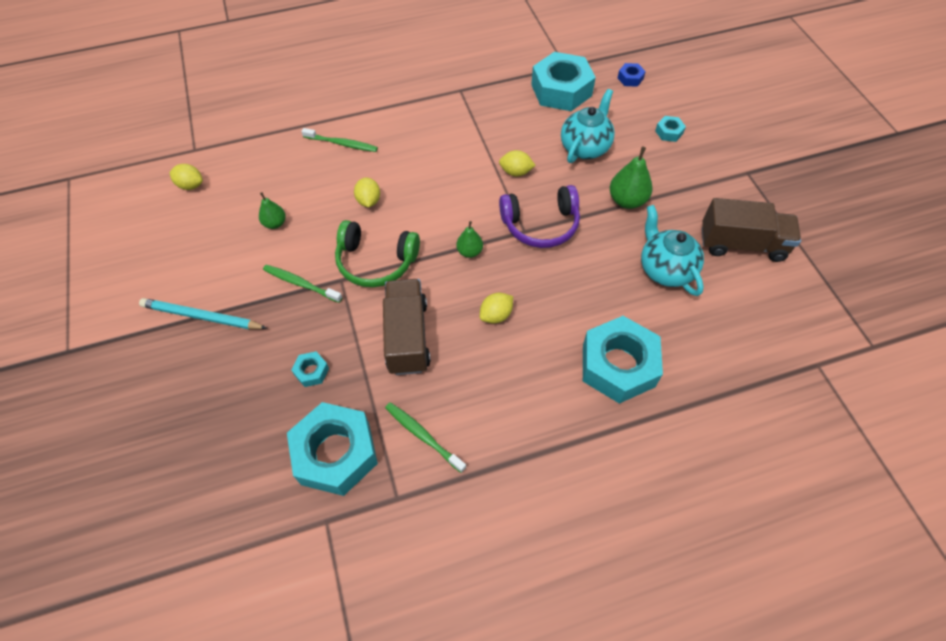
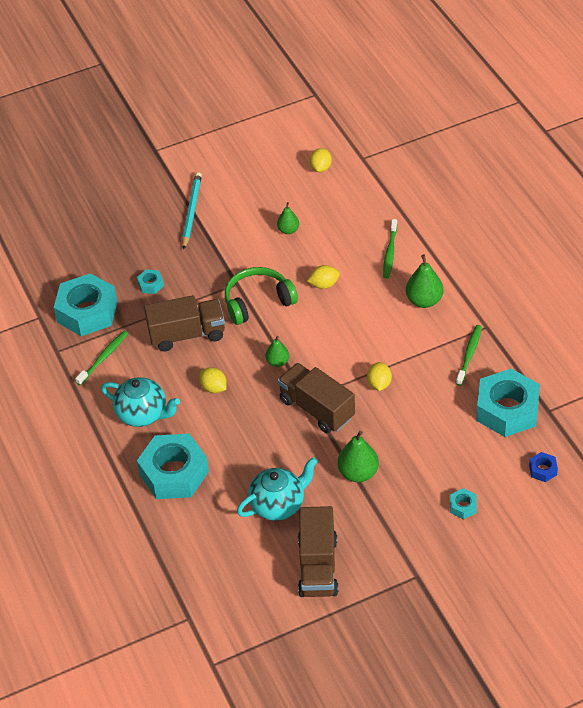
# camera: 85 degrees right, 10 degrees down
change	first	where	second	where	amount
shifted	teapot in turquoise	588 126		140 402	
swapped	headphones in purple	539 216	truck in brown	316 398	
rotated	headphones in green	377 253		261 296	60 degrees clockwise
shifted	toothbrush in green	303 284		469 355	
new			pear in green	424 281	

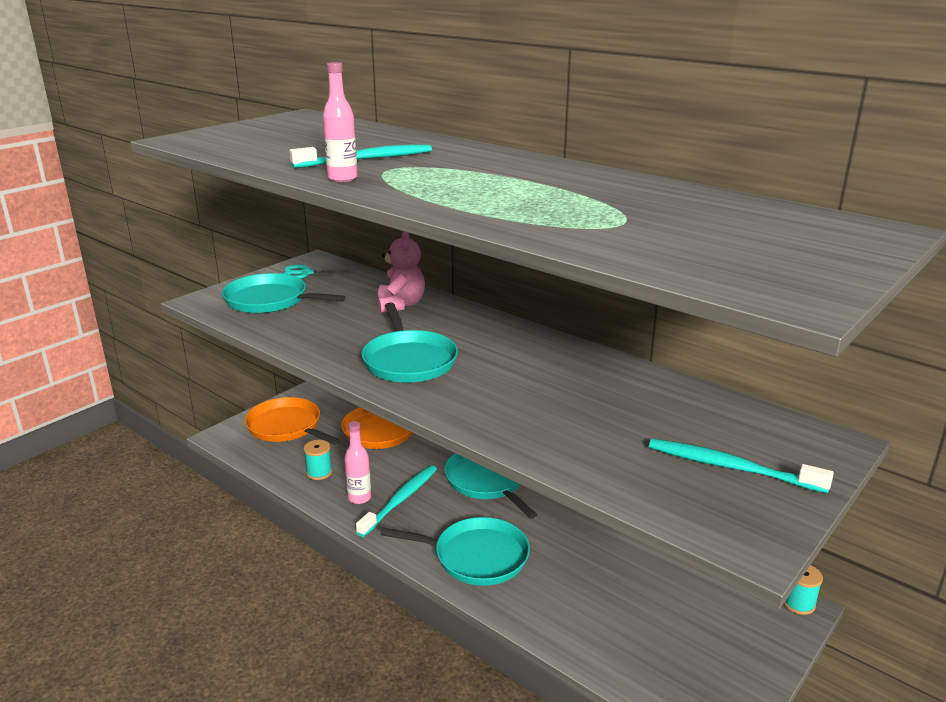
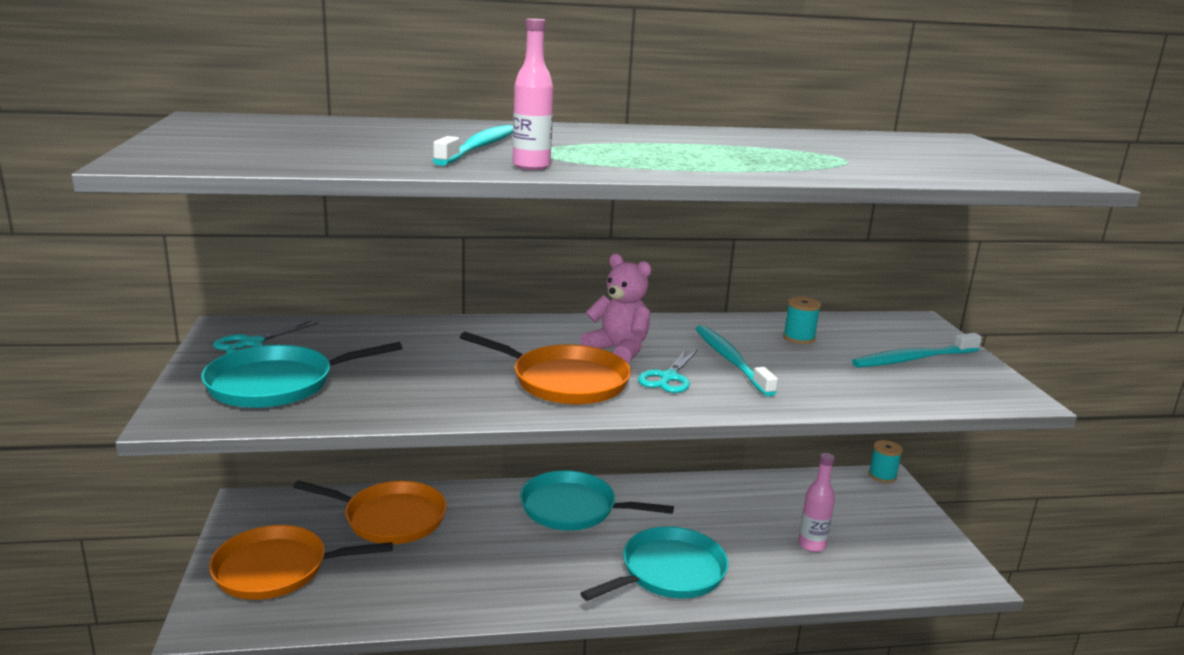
# camera: 50 degrees left, 5 degrees down
change	first	where	second	where	amount
shifted	teddy bear in pink	401 272		615 308	
repainted	pan in turquoise	409 342	pan in orange	545 368	
shifted	bottle in pink	357 462		816 502	
shifted	spool in turquoise	317 460		802 320	
shifted	toothbrush in turquoise	396 501		737 360	
new			scissors in turquoise	668 371	

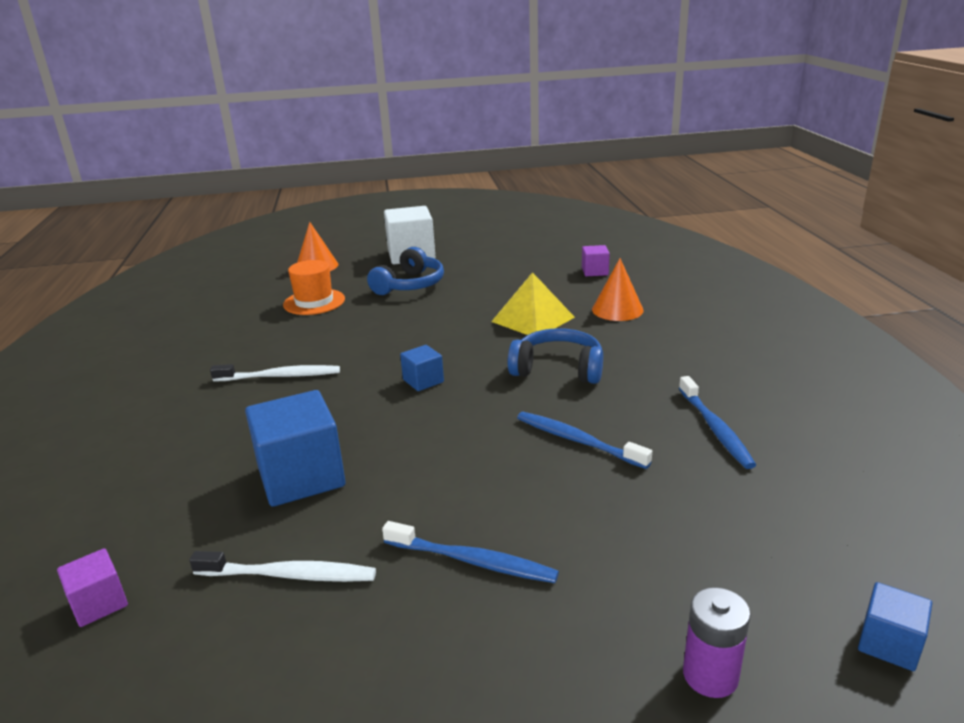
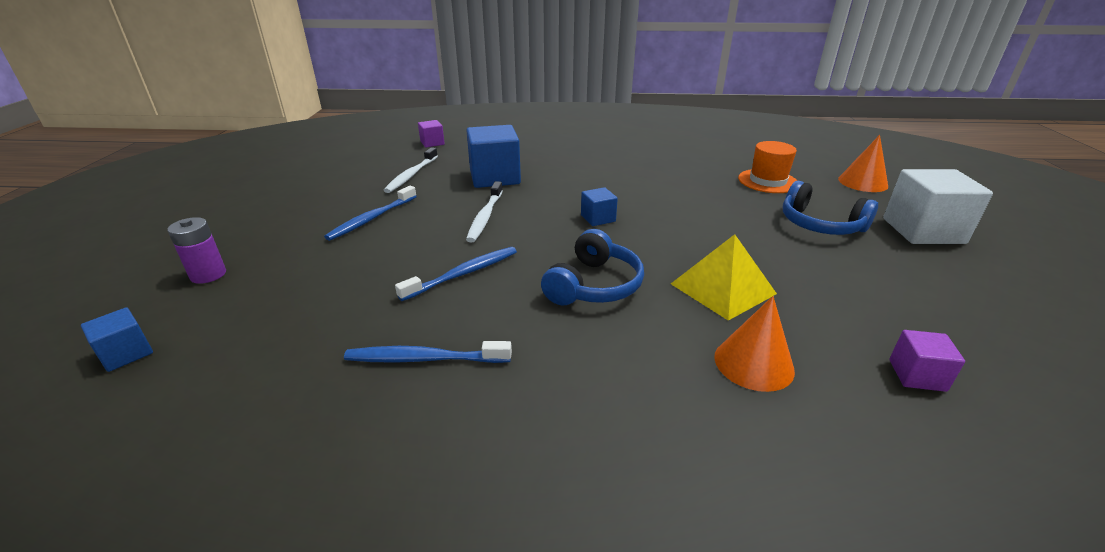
# camera: 100 degrees right, 5 degrees up
change	first	where	second	where	amount
shifted	toothbrush in white	275 372		484 211	

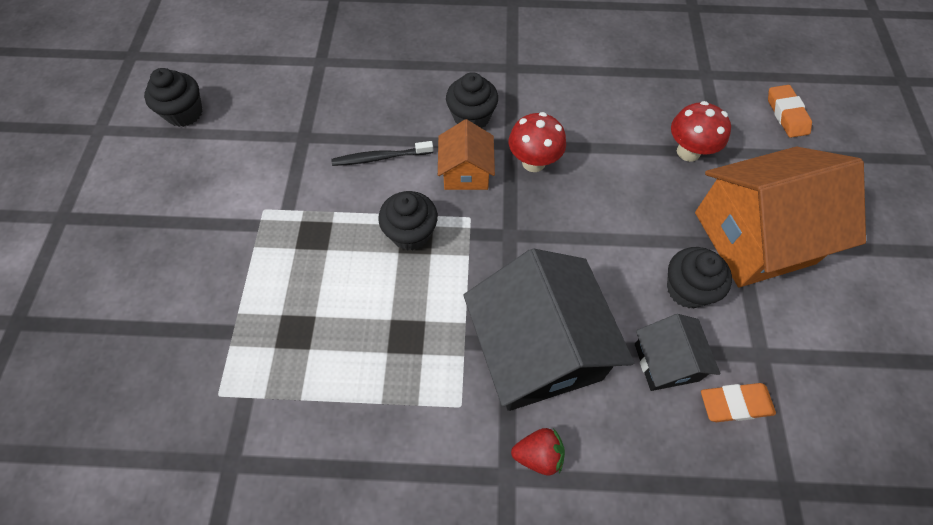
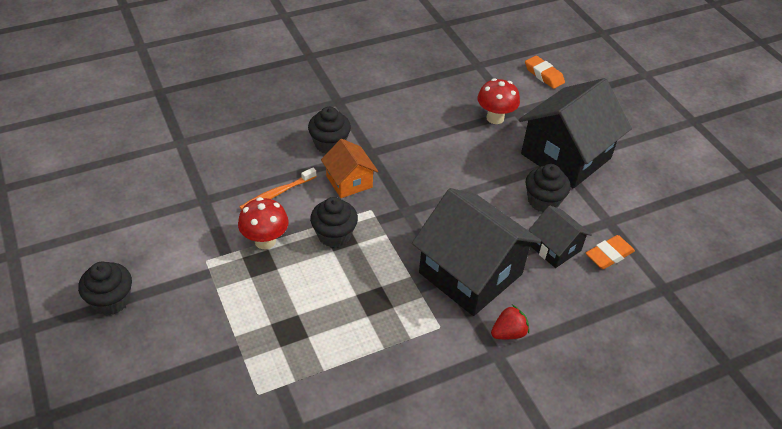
# camera: 30 degrees left, 15 degrees down
change	first	where	second	where	amount
shifted	cupcake in black	173 97		105 288	
shifted	mushroom in red	537 142		263 223	
repainted	toothbrush in black	382 153	toothbrush in orange	278 189	
repainted	house in orange	780 217	house in black	575 133	

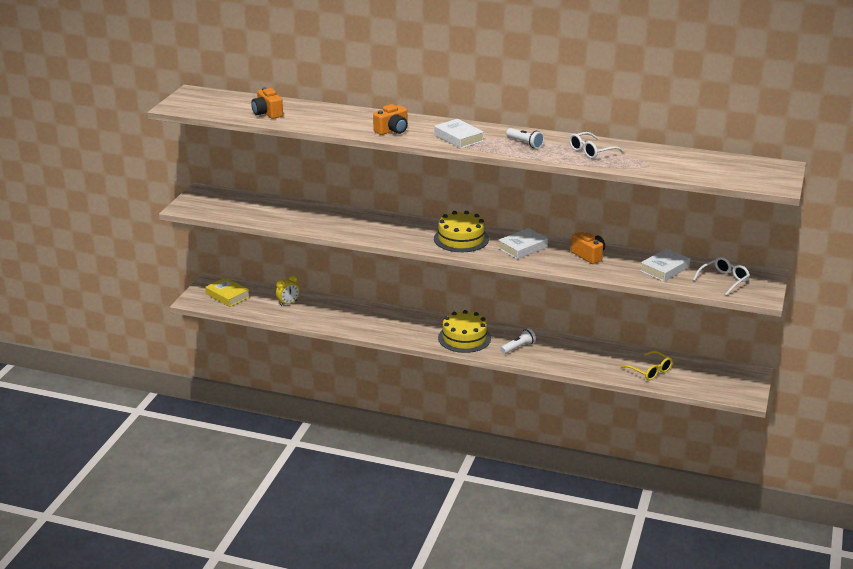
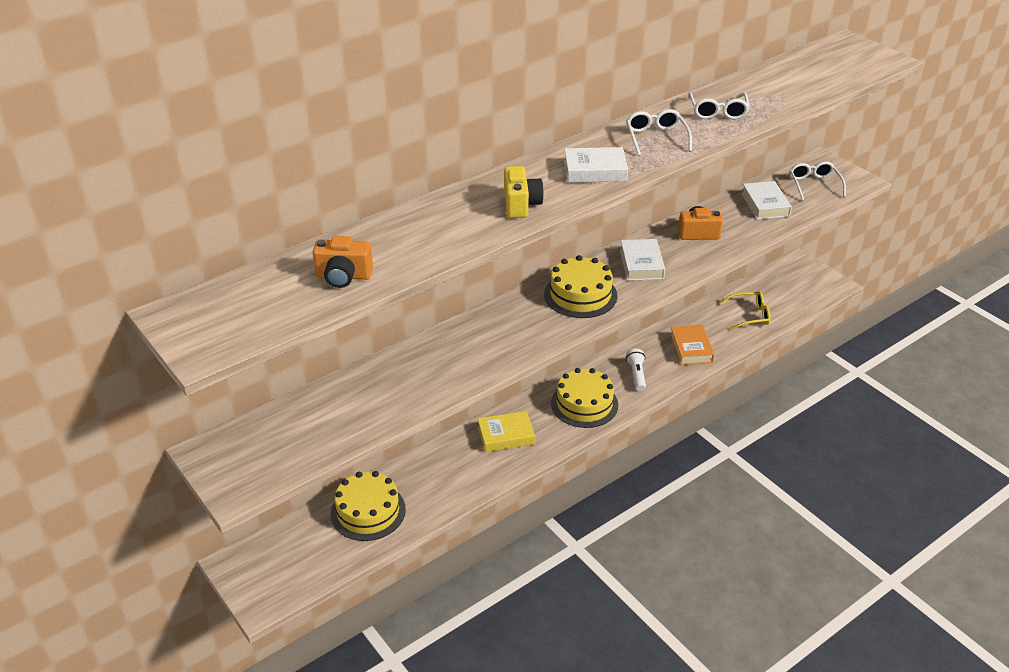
# camera: 55 degrees left, 10 degrees up
change	first	where	second	where	amount
repainted	camera in orange	390 119	camera in yellow	524 192	
swapped	flashlight in white	525 138	glasses in white	659 132	
swapped	clock in yellow	288 290	cake in yellow	368 506	
shifted	book in yellow	227 292		506 431	
new			book in orange	692 345	

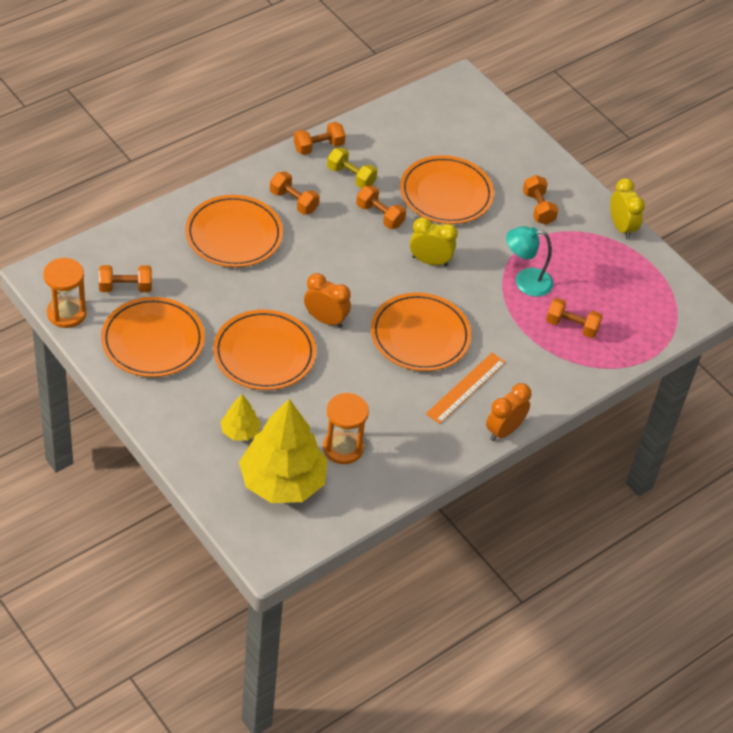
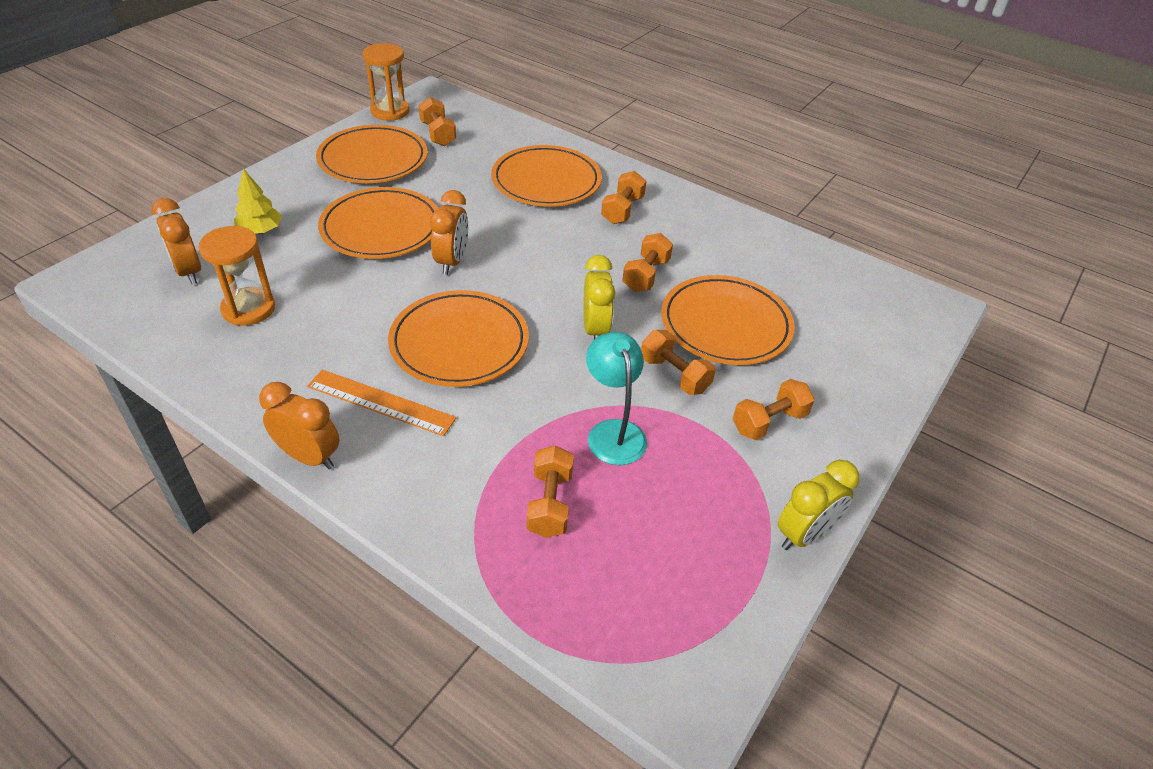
# camera: 75 degrees right, 5 degrees down
change	first	where	second	where	amount
shifted	dumbbell in orange	320 138		678 362	
gone	dumbbell in yellow	352 168			
swapped	tree in yellow	283 451	clock in orange	176 241	

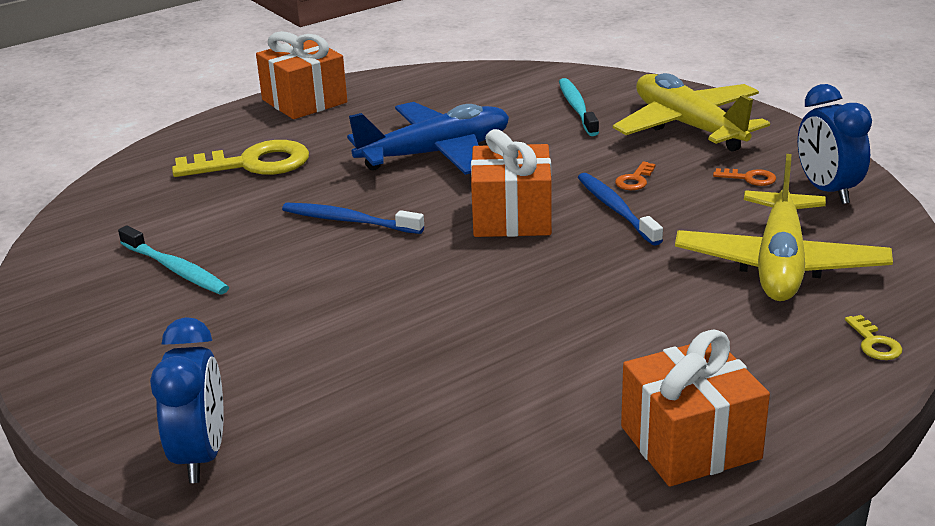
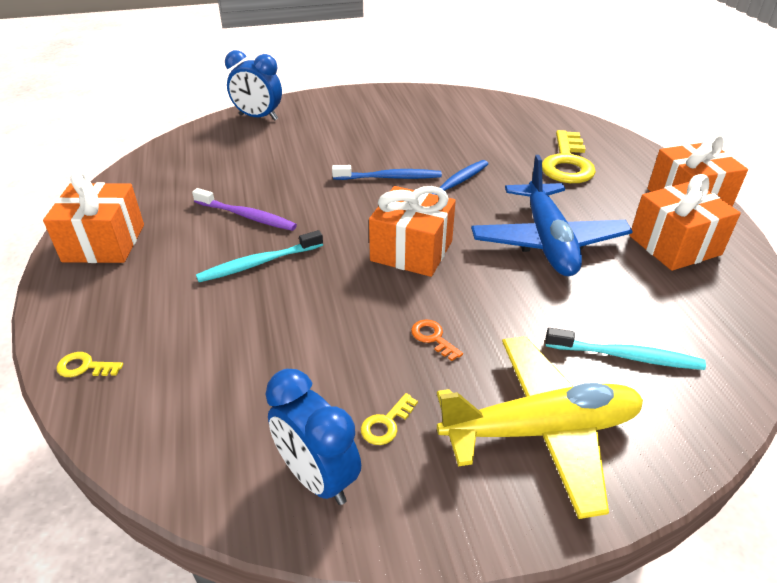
# camera: 110 degrees right, 10 degrees up
change	first	where	second	where	amount
rotated	clock in blue	835 144		313 437	135 degrees counterclockwise
gone	plane in yellow	784 227			
repainted	key in orange	744 177	key in yellow	389 419	
shifted	toothbrush in blue	620 209		387 172	
shifted	toothbrush in turquoise	173 260		259 256	
new			gift in orange	685 222	
new			toothbrush in purple	244 209	

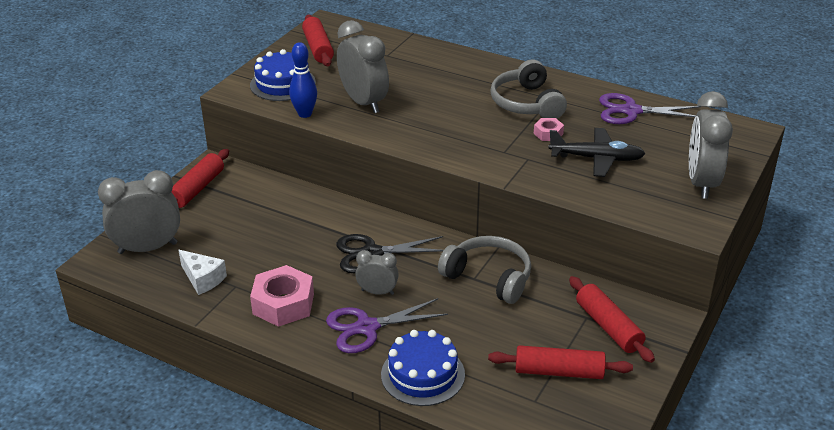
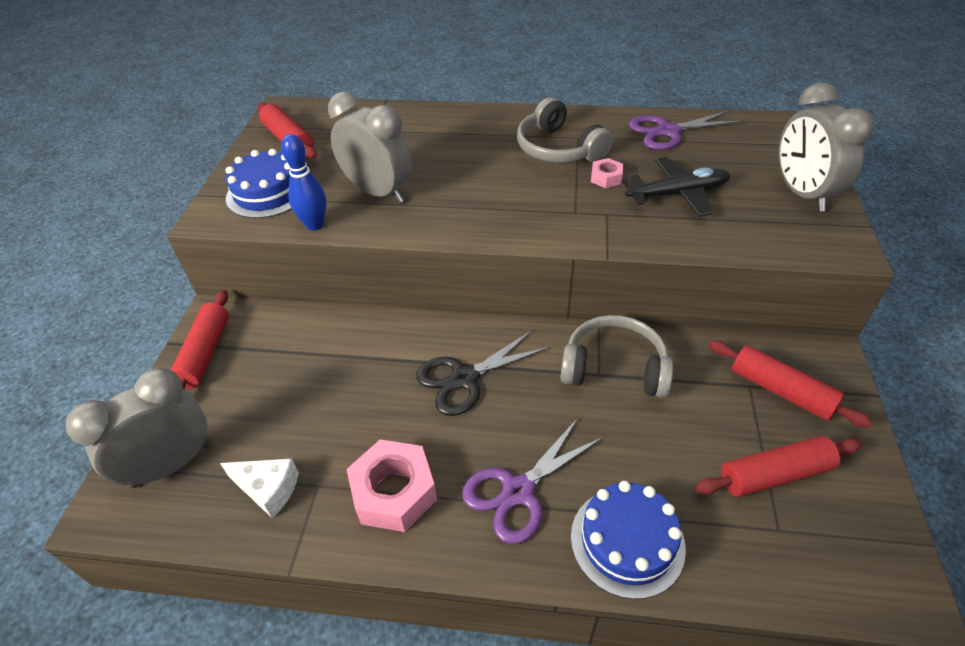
# camera: 20 degrees left, 10 degrees up
change	first	where	second	where	amount
gone	clock in grey	377 272			

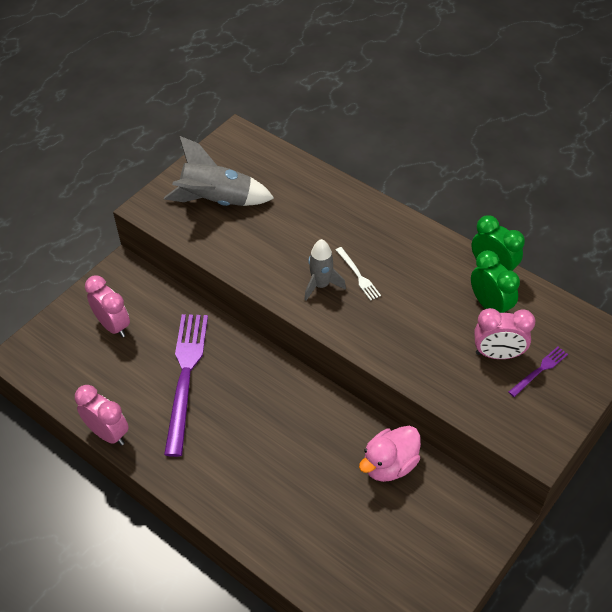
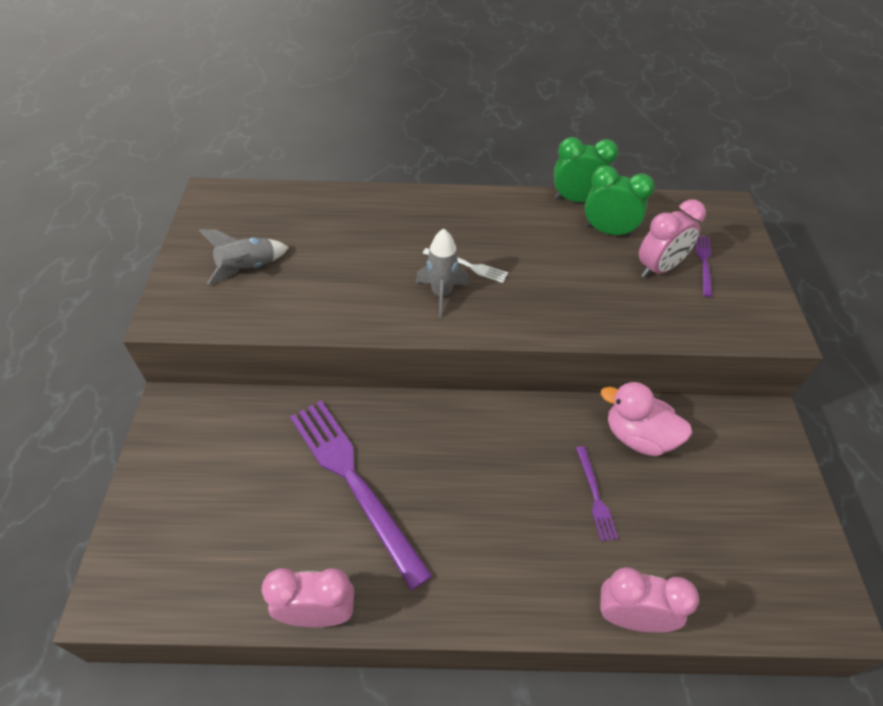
# camera: 40 degrees left, 0 degrees up
change	first	where	second	where	amount
scaled	rocket in grey	219 171		244 257	x0.62
shifted	clock in pink	107 307		649 600	
rotated	duck in pink	390 454		646 419	105 degrees clockwise
new			fork in purple	597 493	

